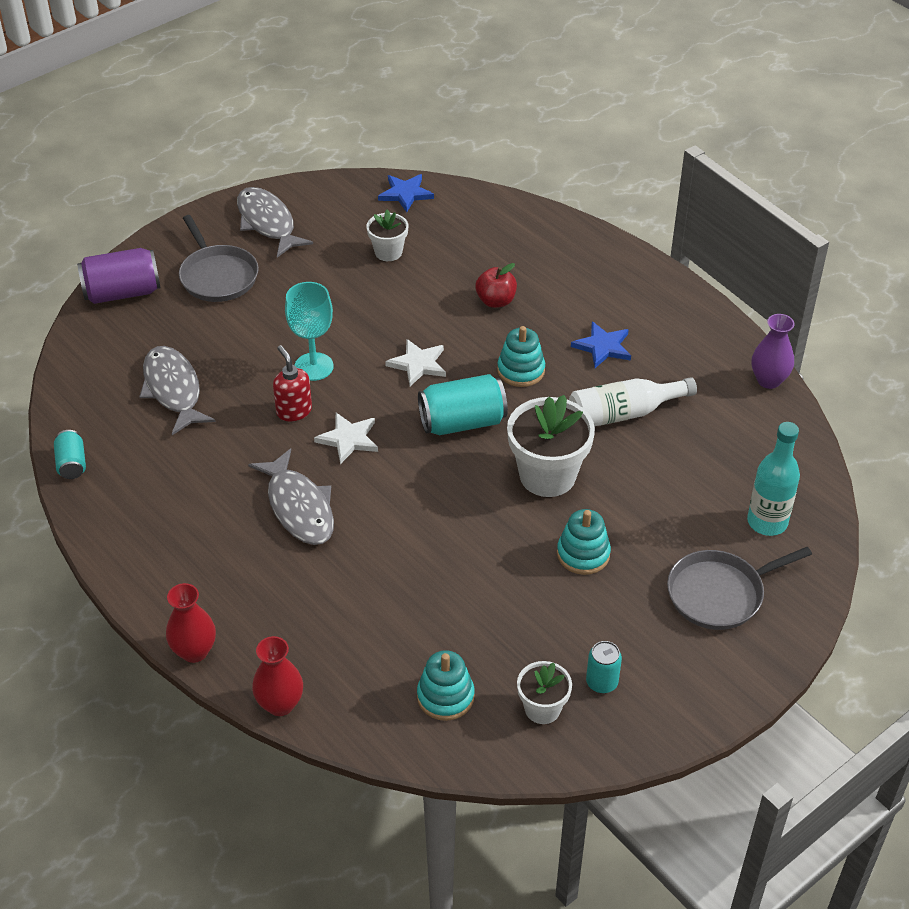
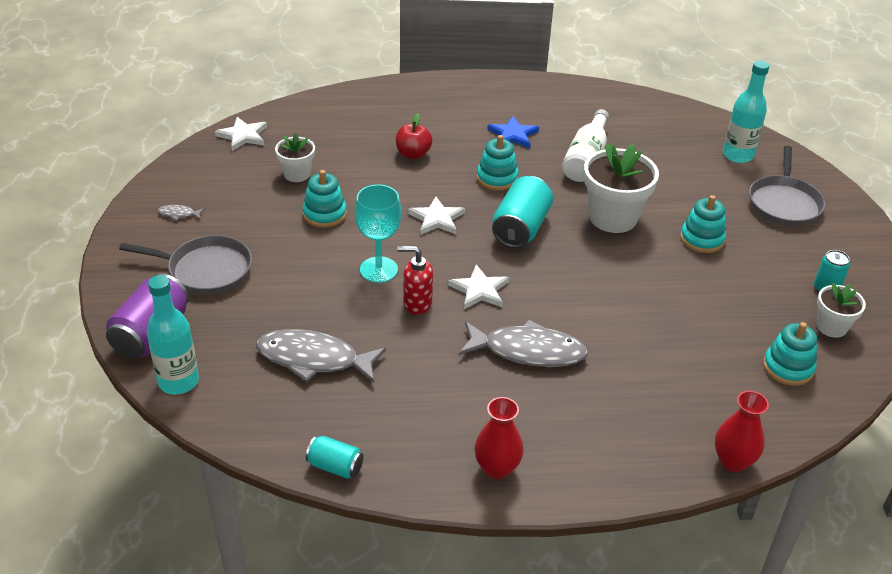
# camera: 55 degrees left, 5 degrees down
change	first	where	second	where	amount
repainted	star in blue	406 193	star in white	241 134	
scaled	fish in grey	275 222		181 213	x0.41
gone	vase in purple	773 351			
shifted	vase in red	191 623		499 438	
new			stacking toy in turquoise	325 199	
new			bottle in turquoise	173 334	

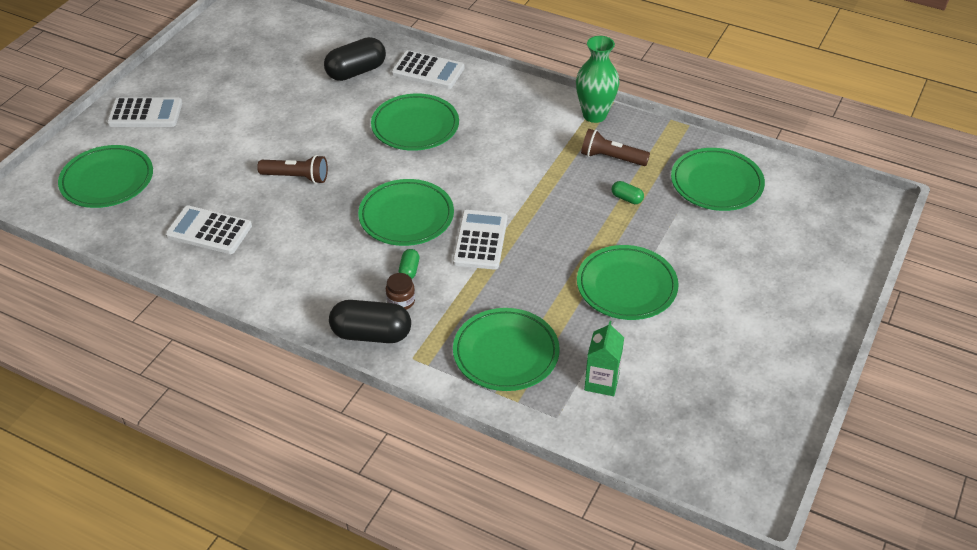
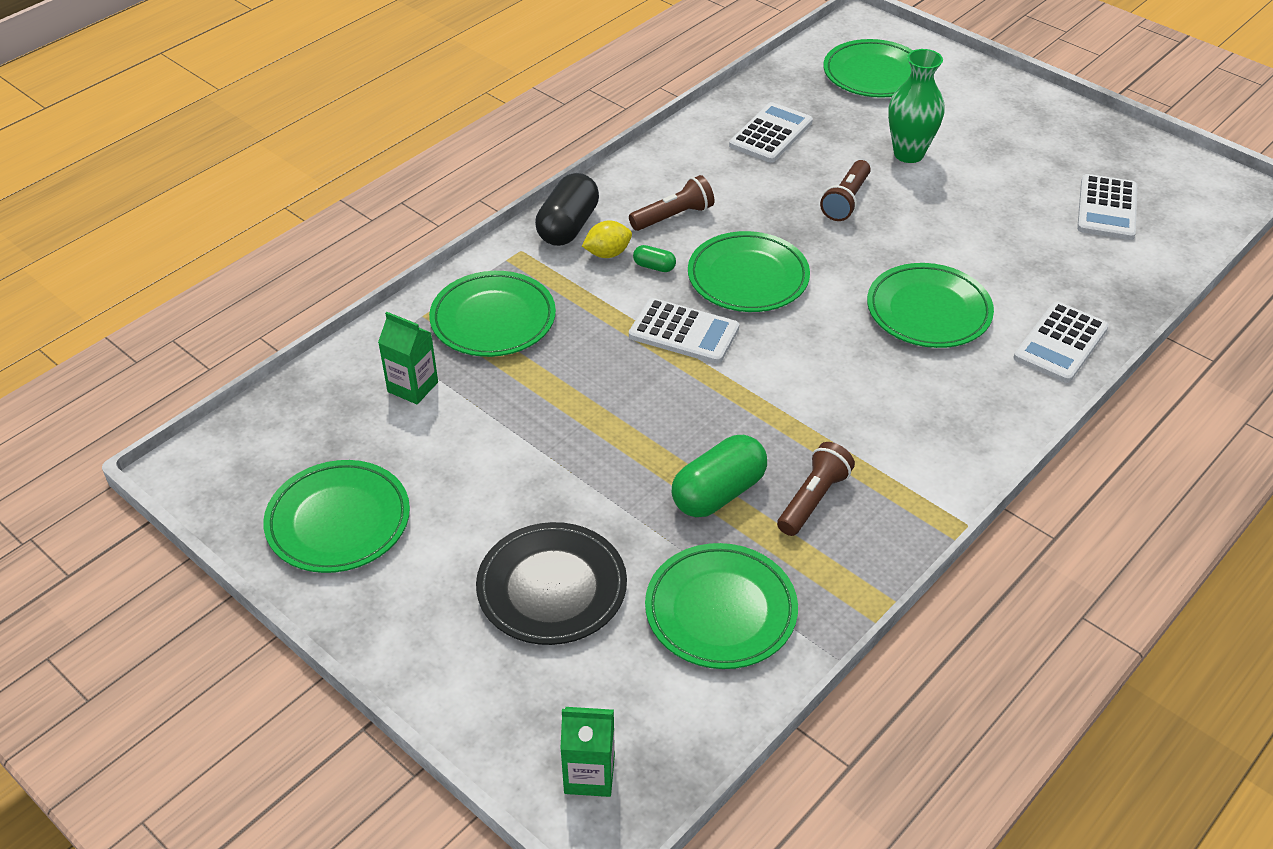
# camera: 105 degrees right, 0 degrees up
change	first	where	second	where	amount
shifted	vase in green	597 79		916 106	
gone	capsule in black	355 59			
shifted	calculator in white	144 112		1107 207	
scaled	capsule in green	628 192		719 476	x2.13
shifted	plate in green	628 282		336 516	
swapped	jar in brown	400 291	lemon in yellow	607 239	
new			flashlight in brown	671 203	
new			plate in black	551 583	
new			carton in green	587 752	

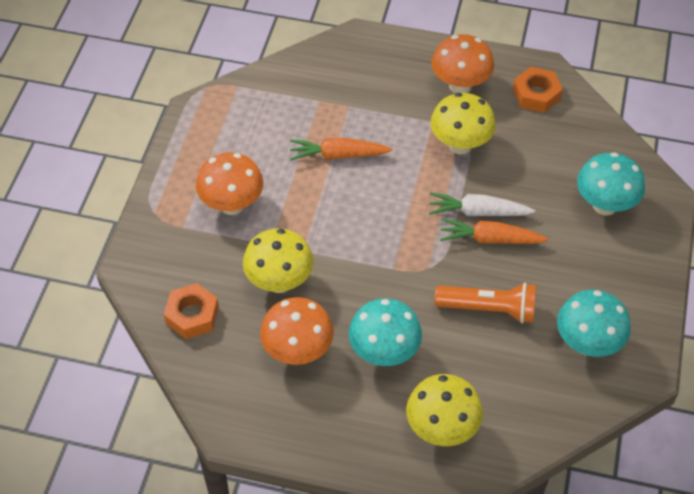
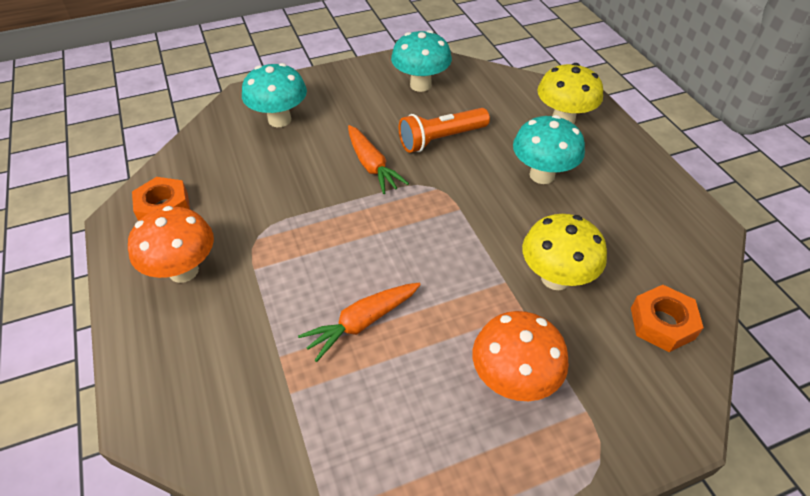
# camera: 125 degrees left, 5 degrees down
change	first	where	second	where	amount
gone	mushroom in yellow	463 123			
rotated	carrot in orange	341 149		359 322	90 degrees clockwise
gone	carrot in white	482 204			
rotated	flashlight in orange	485 303		444 130	90 degrees counterclockwise
gone	mushroom in orange	297 331			

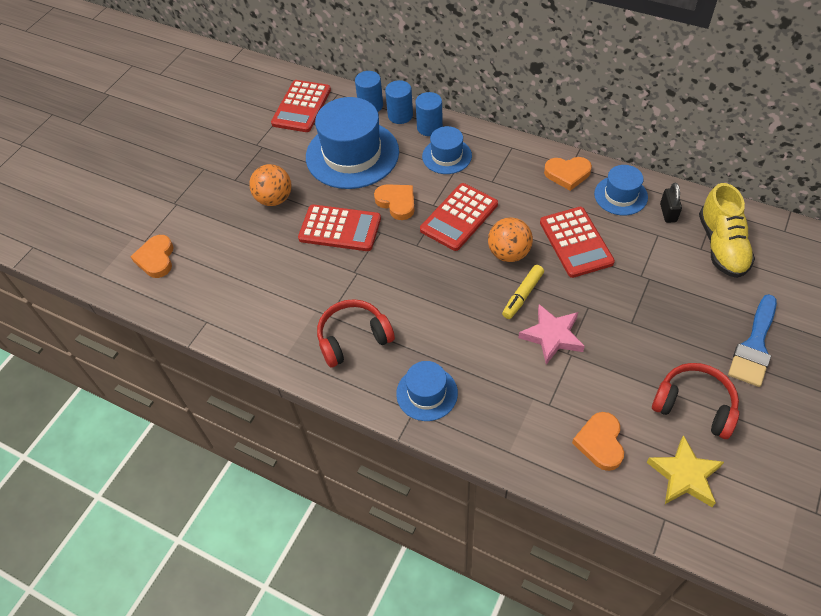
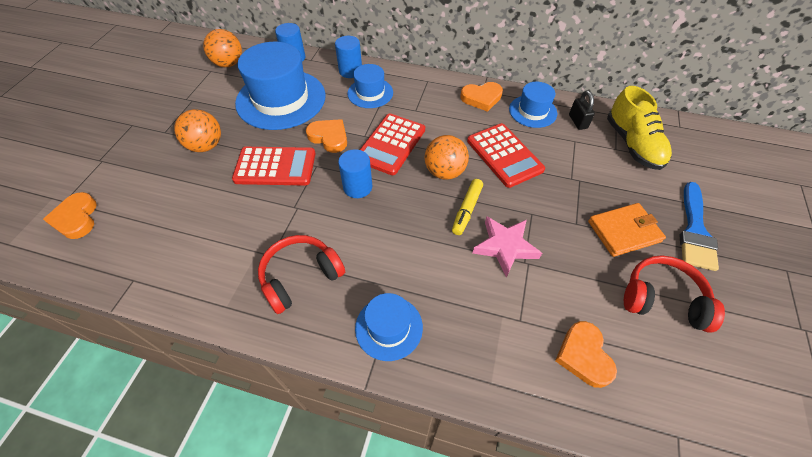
# camera: 15 degrees left, 0 degrees up
change	first	where	second	where	amount
swapped	calculator in red	301 106	ball in orange	222 48	
shifted	cylinder in blue	399 102		355 173	
gone	star in yellow	685 471			
new			wallet in orange	627 230	

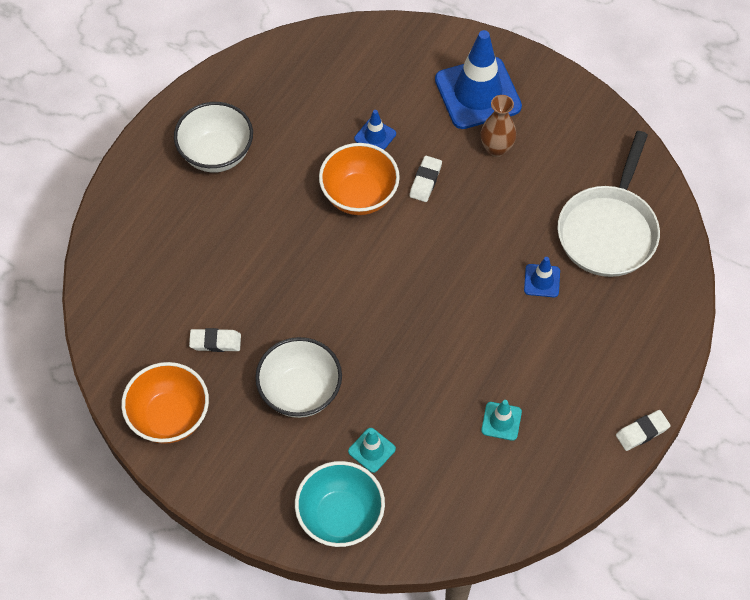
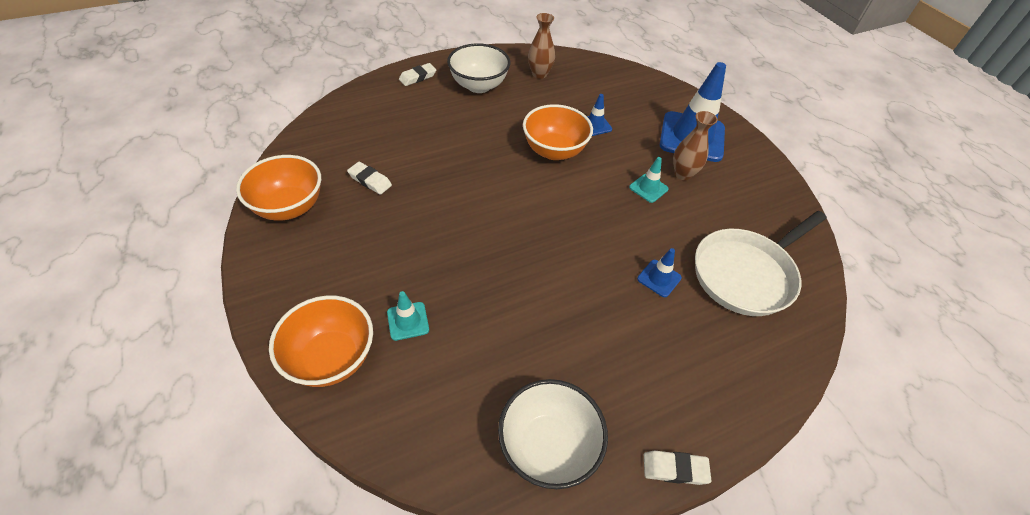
# camera: 30 degrees right, 10 degrees down
change	first	where	second	where	amount
shifted	eraser in white	425 179		417 74	
shifted	bowl in white	298 377		553 434	
shifted	traffic cone in turquoise	501 420		649 180	
repainted	bowl in turquoise	340 504	bowl in orange	321 341	
new			vase in brown	541 46	

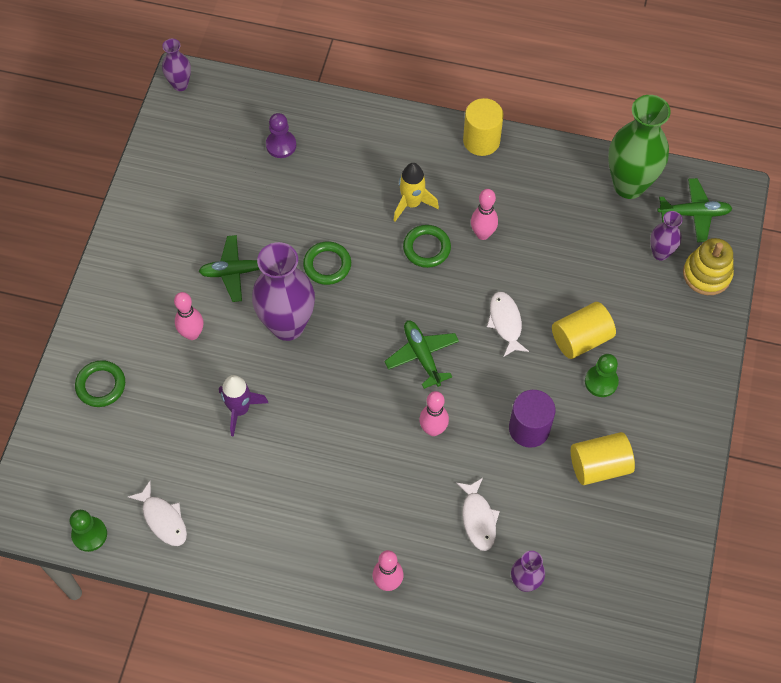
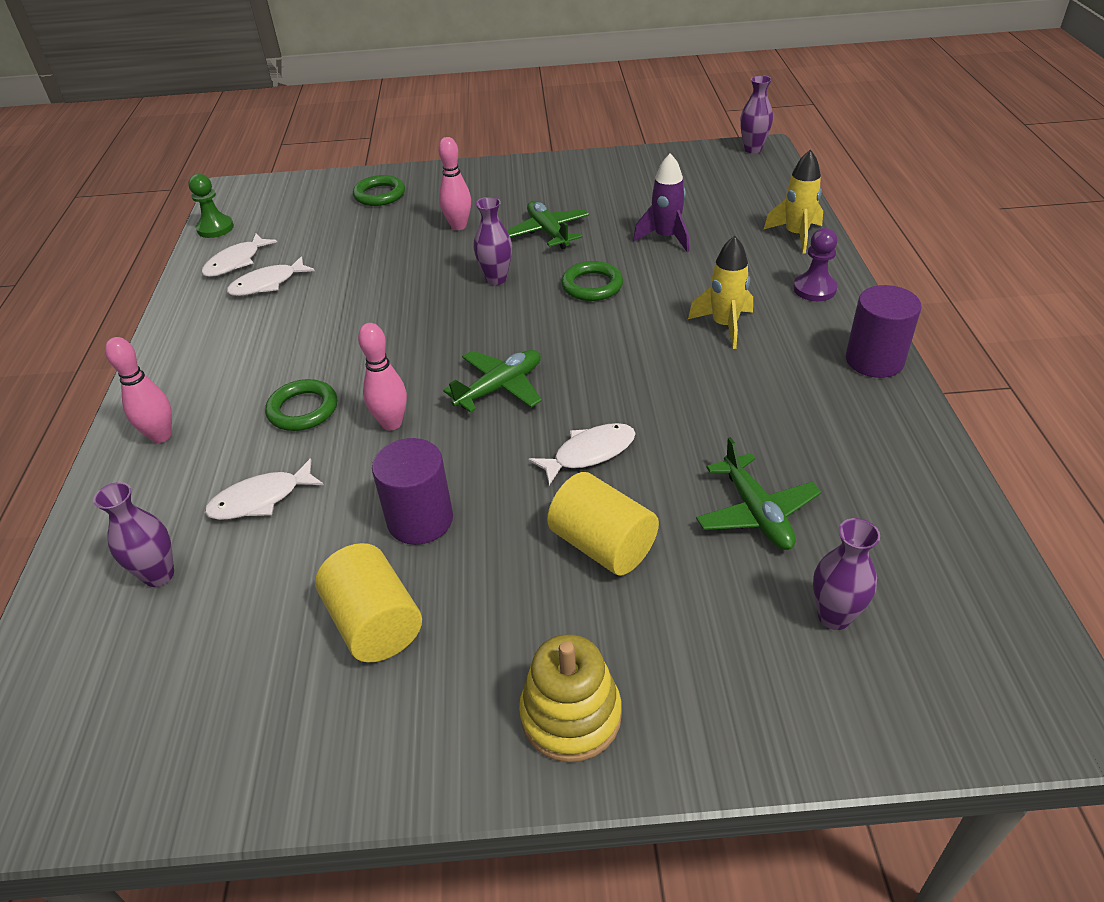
# camera: 75 degrees right, 20 degrees down
change	first	where	second	where	amount
gone	vase in green	639 147			
repainted	cylinder in yellow	483 127	cylinder in purple	883 331	
shifted	pawn in purple	281 135		815 264	
shifted	plane in green	695 210		758 493	
gone	bowling pin in pink	484 214			
shifted	ring in green	427 246		301 405	
shifted	stacking toy in yellow	708 266		570 698	
scaled	vase in purple	283 291		492 241	x0.51
gone	pawn in green	602 375			
shifted	rocket in purple	243 406		661 202	
new			rocket in yellow	793 201	
new			fish in white	271 276	

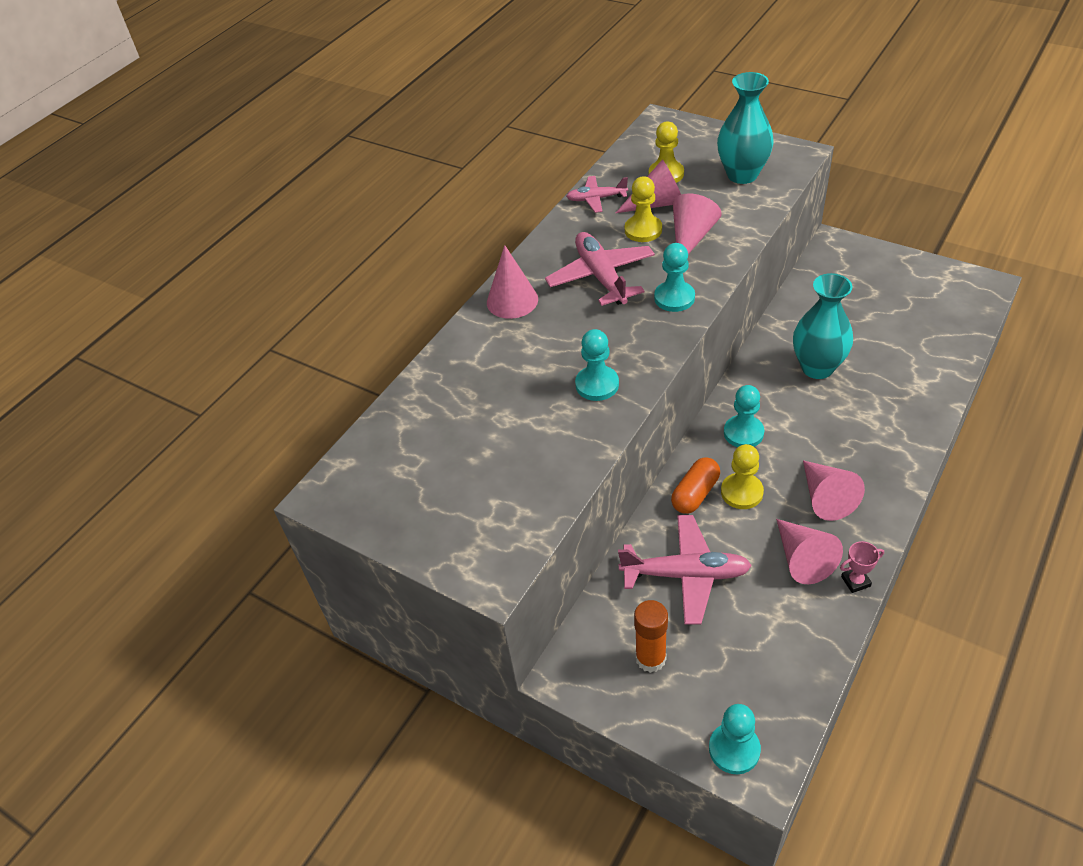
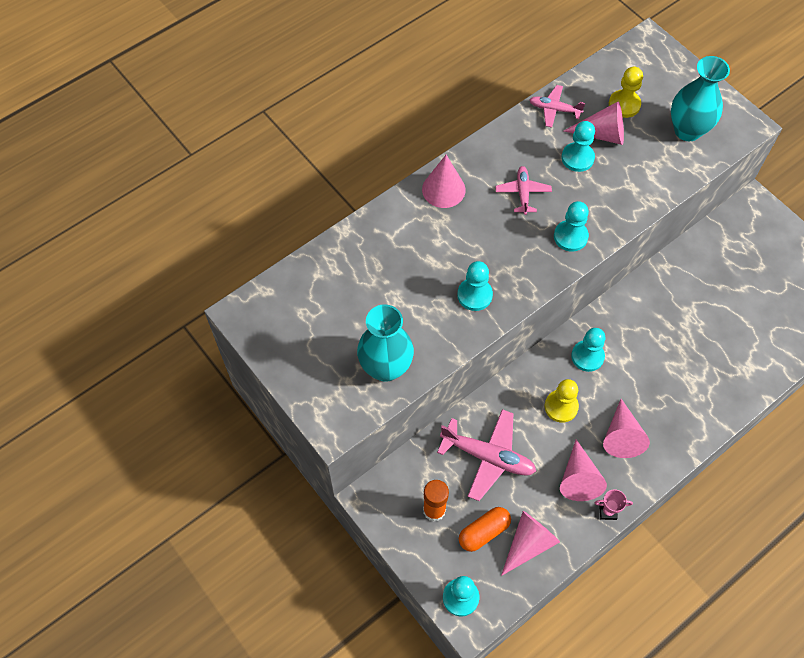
# camera: 15 degrees right, 15 degrees up
change	first	where	second	where	amount
repainted	pawn in yellow	643 209	pawn in turquoise	578 146	
shifted	cone in pink	697 224		530 543	
scaled	plane in pink	600 269		523 190	x0.58
shifted	vase in turquoise	823 326		385 343	
shifted	capsule in orange	695 485		485 529	

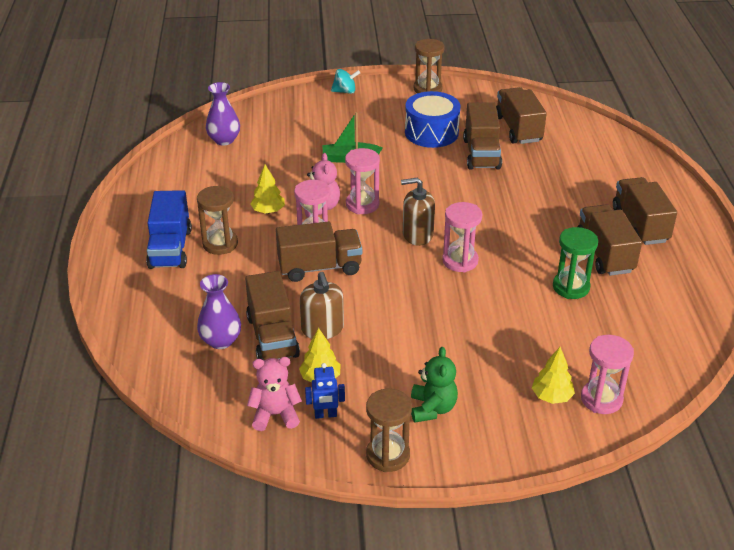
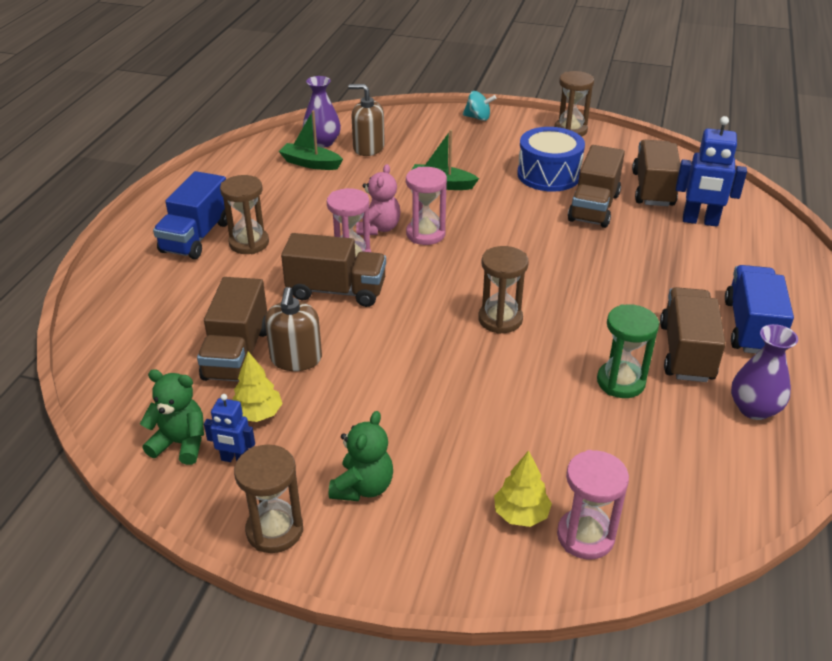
# camera: 20 degrees right, 0 degrees up
change	first	where	second	where	amount
gone	tree in yellow	267 189			
shifted	soap dispenser in brown	418 211		366 120	
repainted	truck in brown	645 211	truck in blue	759 309	
repainted	hourglass in pink	462 237	hourglass in brown	503 290	
shifted	vase in purple	219 311		764 372	
repainted	teddy bear in pink	274 394	teddy bear in green	172 417	
new			boat in green	311 140	
new			robot in blue	711 171	

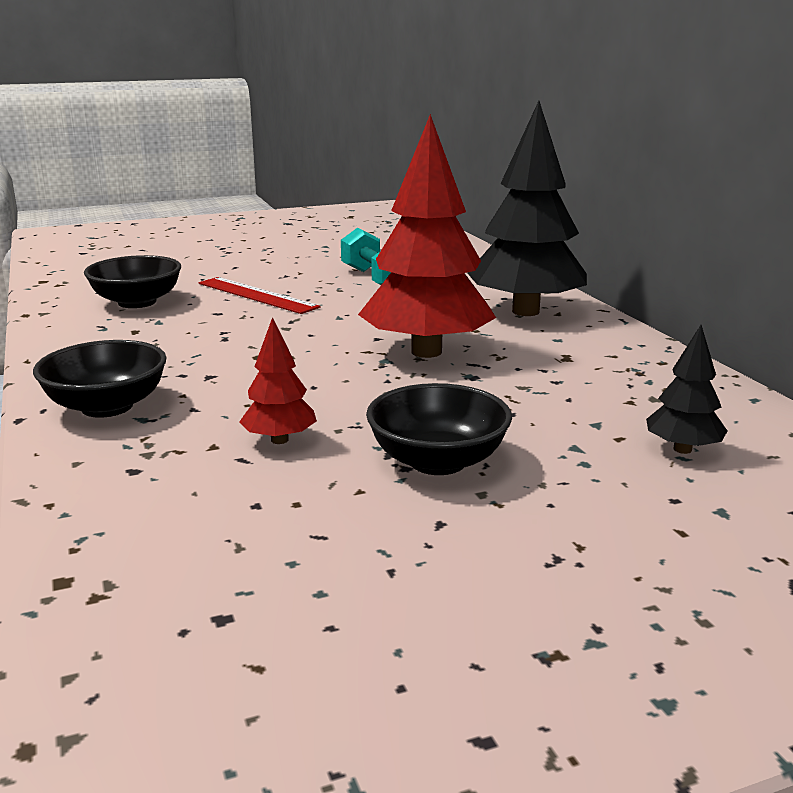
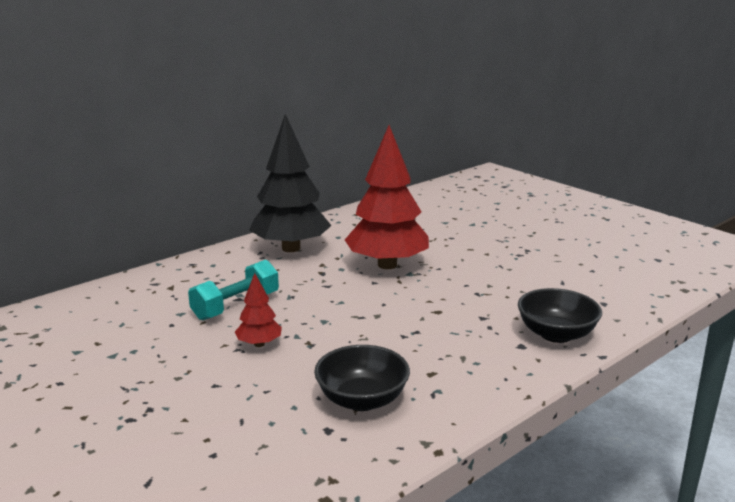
# camera: 110 degrees left, 0 degrees up
change	first	where	second	where	amount
gone	ruler in red	259 295			
shifted	tree in red	278 380		258 310	
gone	tree in black	686 389			
gone	bowl in black	439 429			

